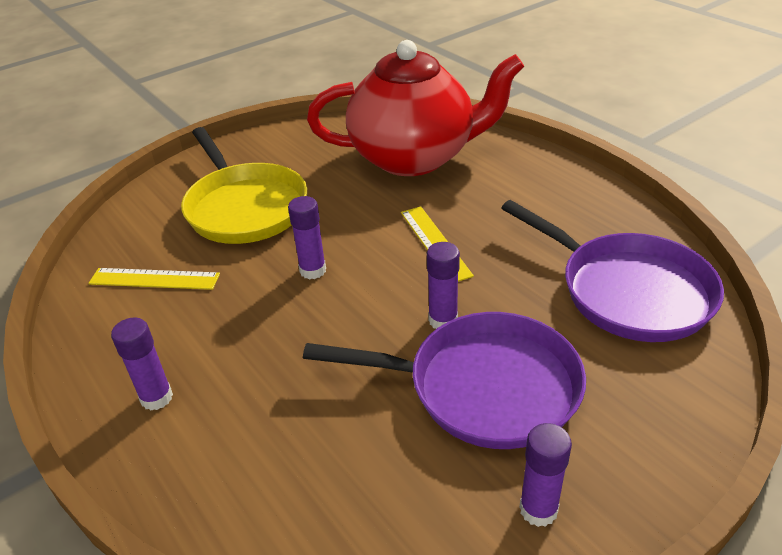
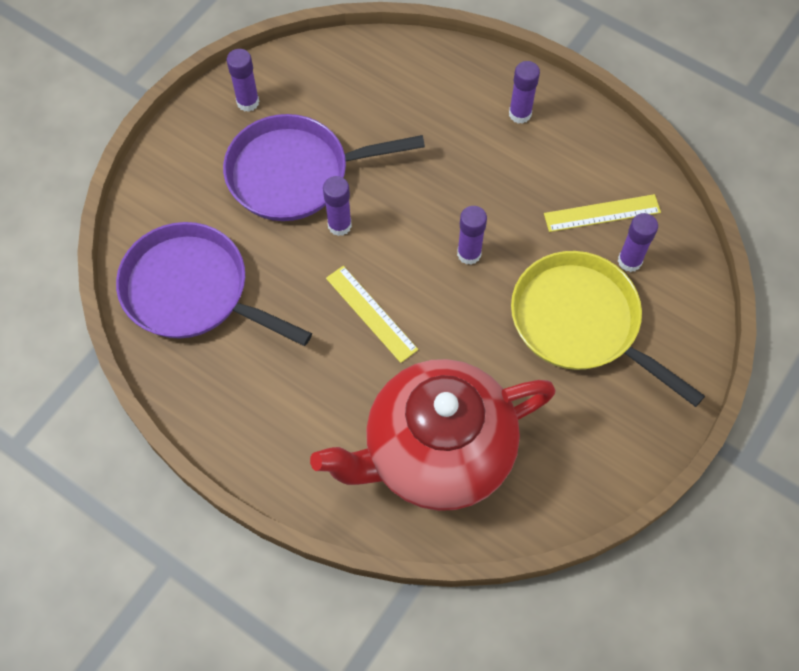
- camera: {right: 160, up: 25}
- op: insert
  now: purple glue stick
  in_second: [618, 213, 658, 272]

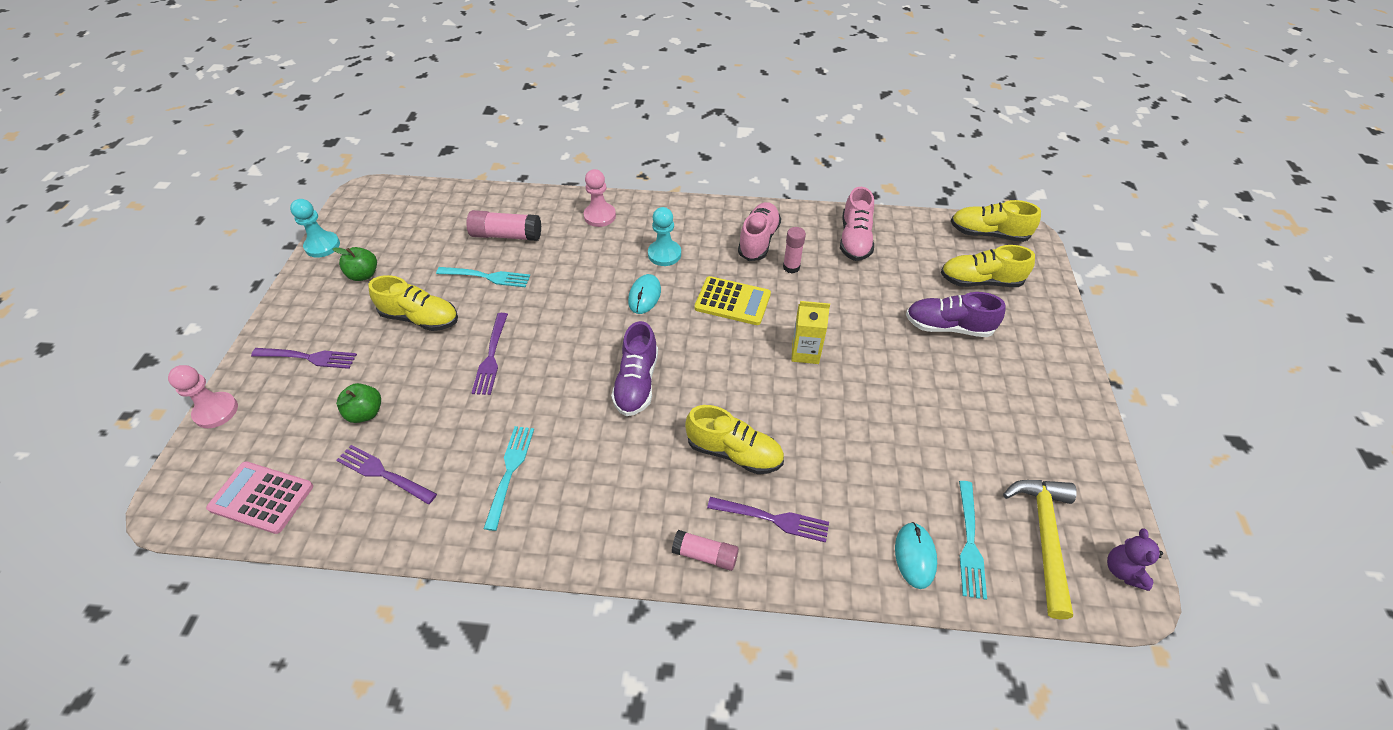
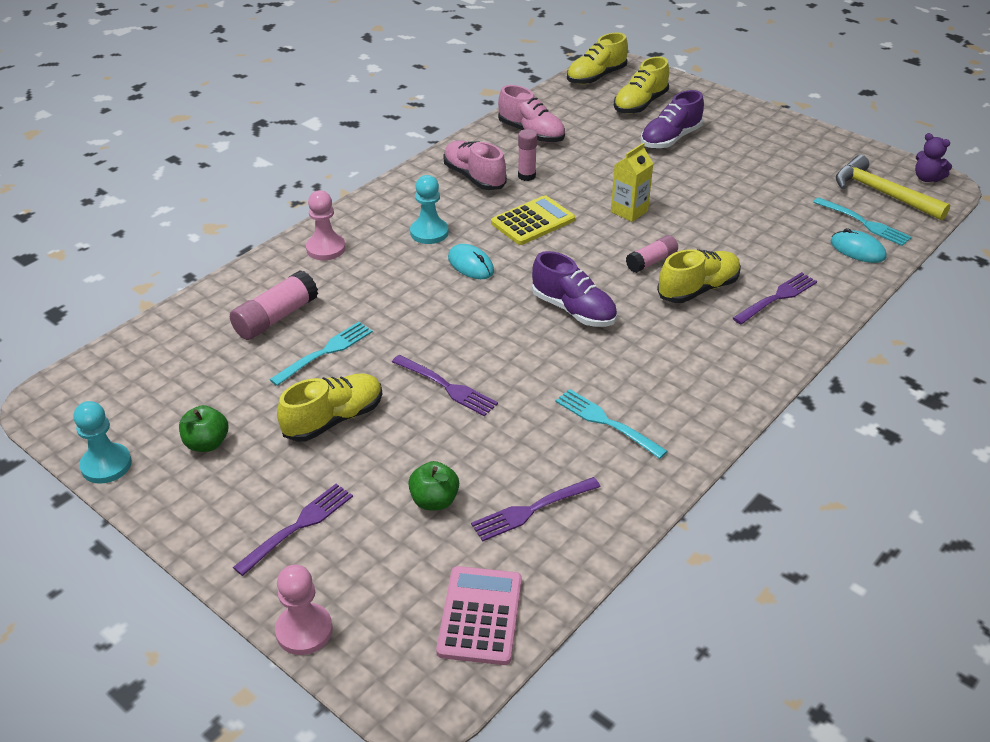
- camera: {right: -55, up: -10}
- op: rotate
  was: pink calculator
  in_first: [206, 461, 313, 534]
  in_second: [436, 566, 522, 665]
  clockwise: 135
- op: move
  was: pink glue stick
  in_first: [672, 530, 739, 571]
  in_second: [626, 235, 678, 273]

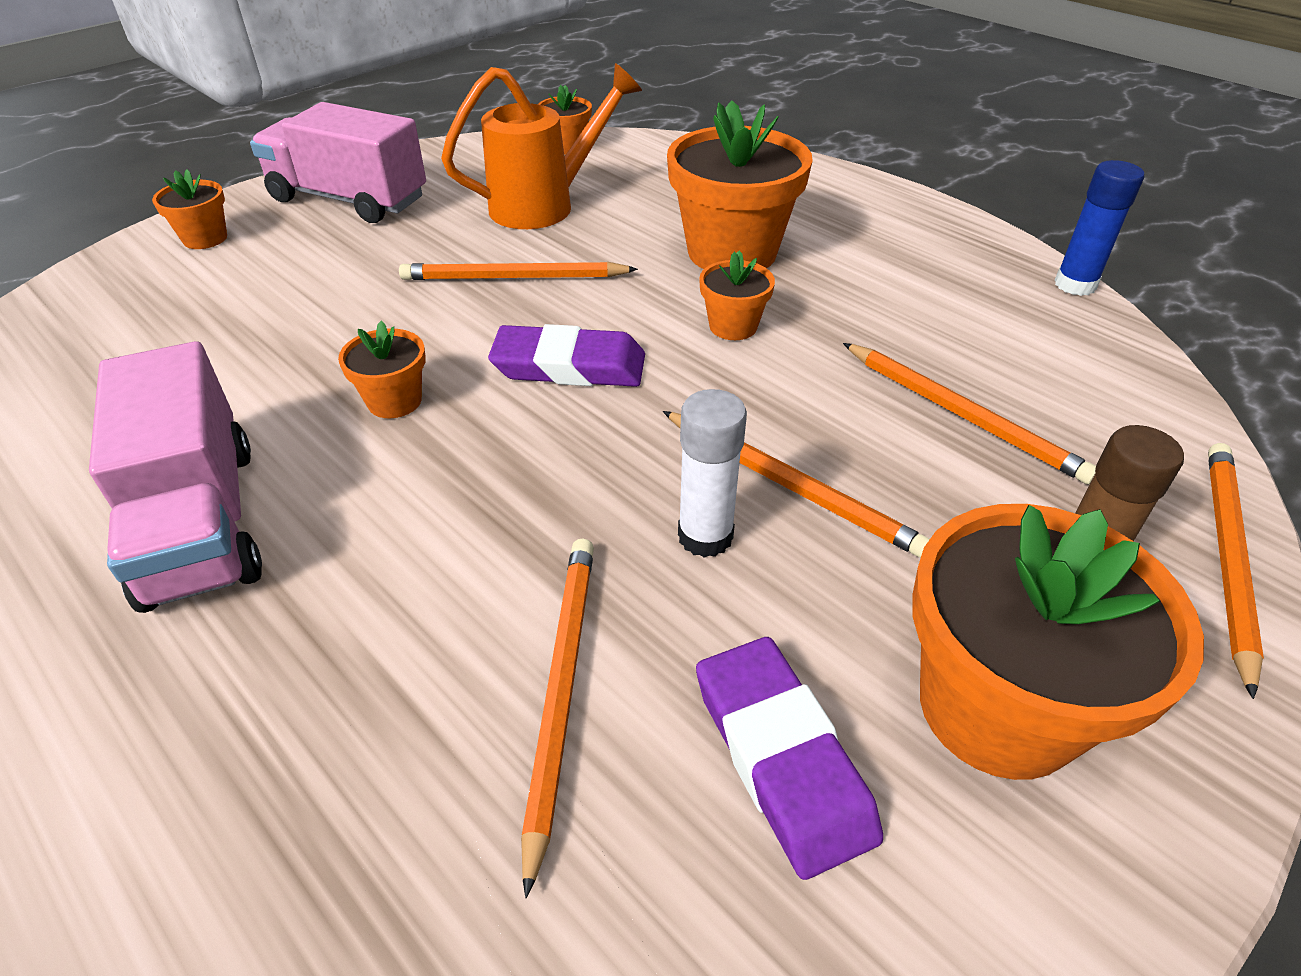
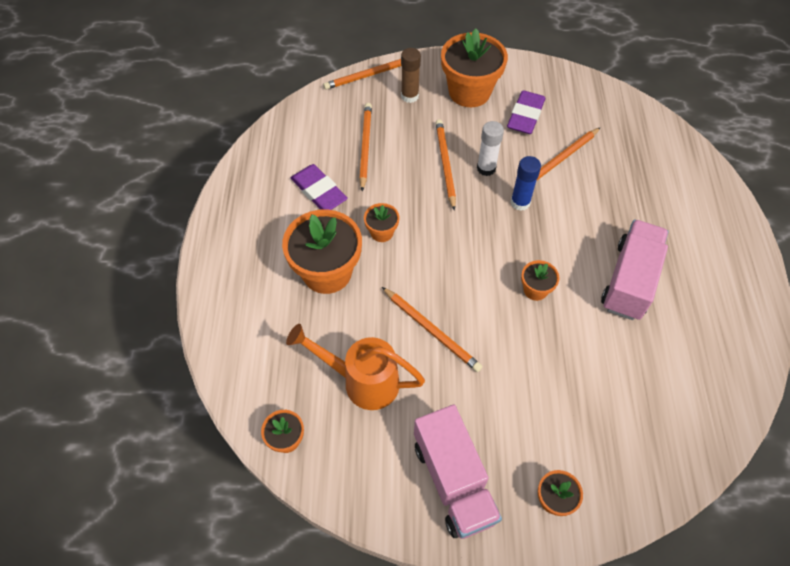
- camera: {right: -135, up: 15}
- op: move
  was: purple eraser
  in_first: [488, 324, 645, 387]
  in_second: [291, 164, 348, 210]
- op: move
  was: blue glue stick
  in_first: [1054, 160, 1144, 296]
  in_second: [511, 156, 541, 211]

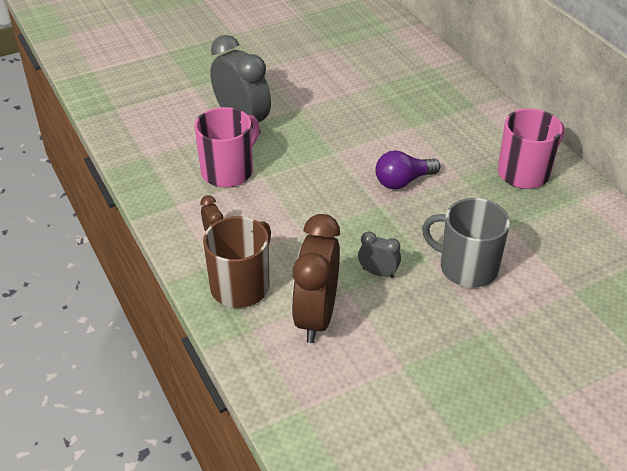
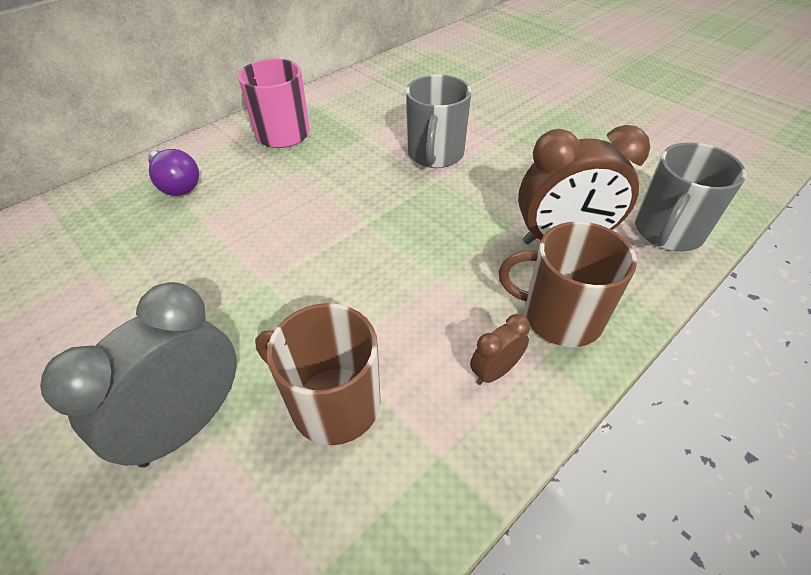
- camera: {right: -105, up: 5}
- op: move
  was: purple light bulb
  in_first: [375, 150, 440, 189]
  in_second: [148, 149, 199, 196]
- op: recolor
  was: pink mug
  now: brown mug
  in_first: [195, 107, 259, 188]
  in_second: [255, 303, 381, 445]
- op: insert
  now: grey mug
  in_second: [635, 142, 747, 251]
- op: delete
  was: grey clock
  in_first: [358, 232, 401, 278]

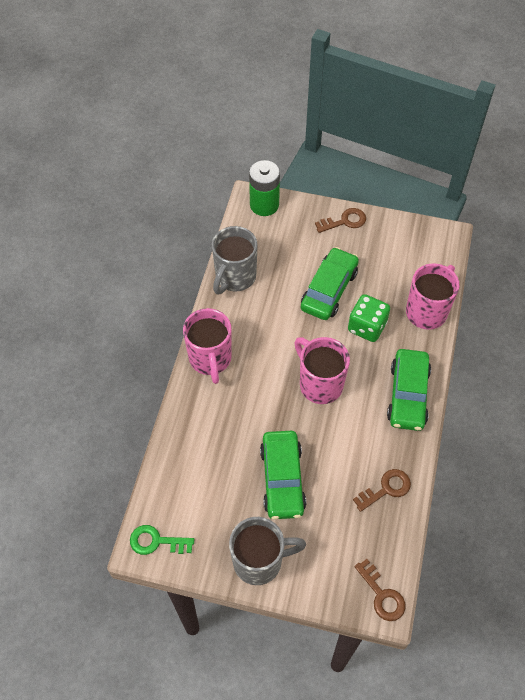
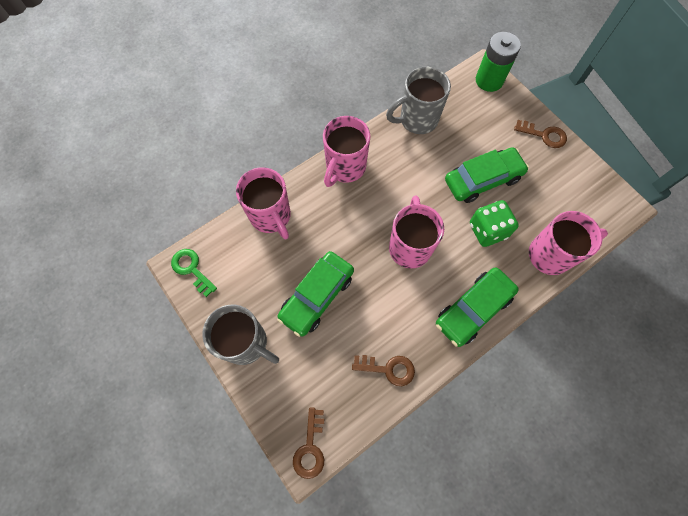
- camera: {right: 40, up: 10}
- op: insert
  now: pink mug
  in_second: [236, 167, 291, 239]

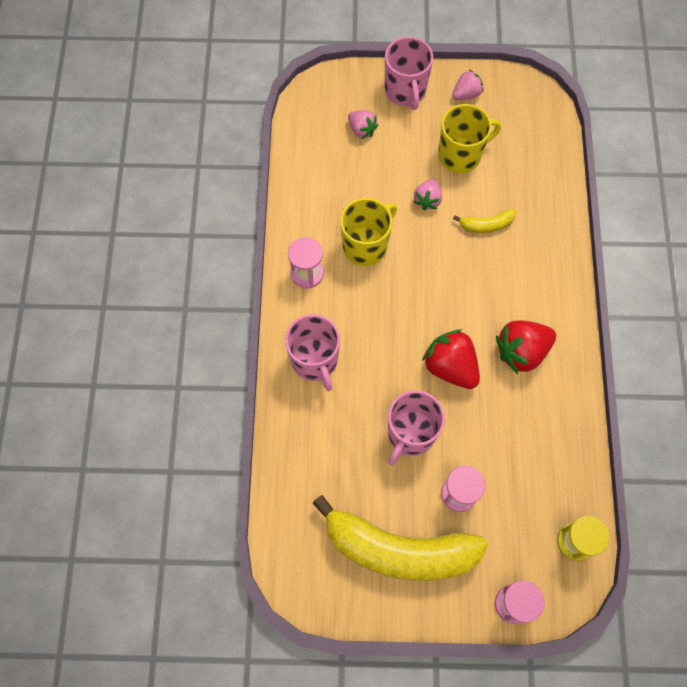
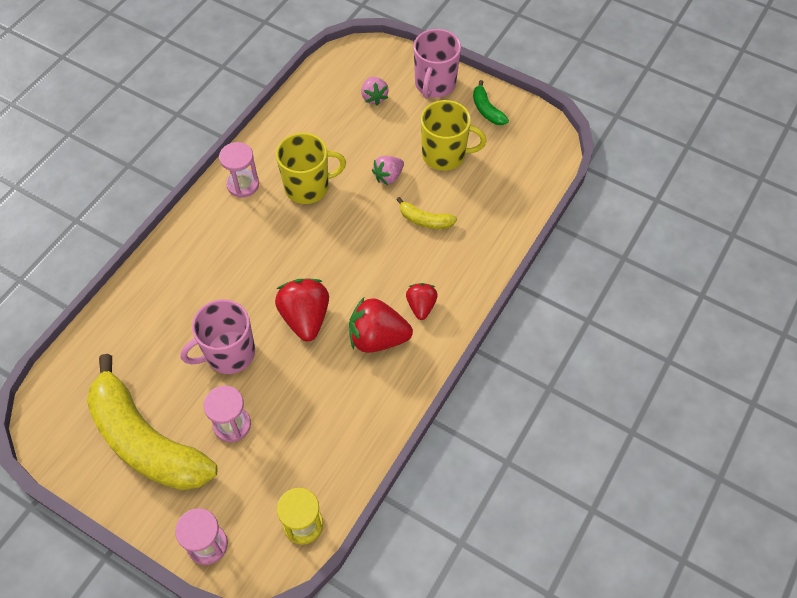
- camera: {right: 30, up: -10}
- op: insert
  now: red strawberry
  in_second: [406, 283, 438, 320]
- op: replace
  was: pink strawberry
  now: green banana
  in_first: [452, 70, 484, 100]
  in_second: [473, 80, 509, 125]
- op: delete
  was: pink mug
  in_first: [285, 314, 340, 391]

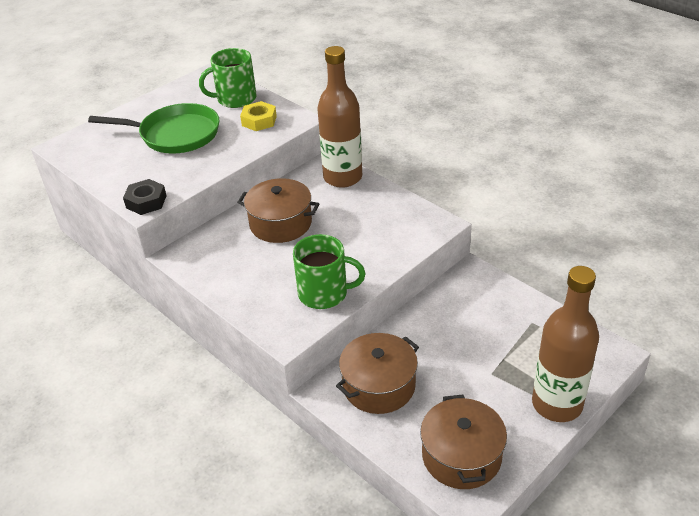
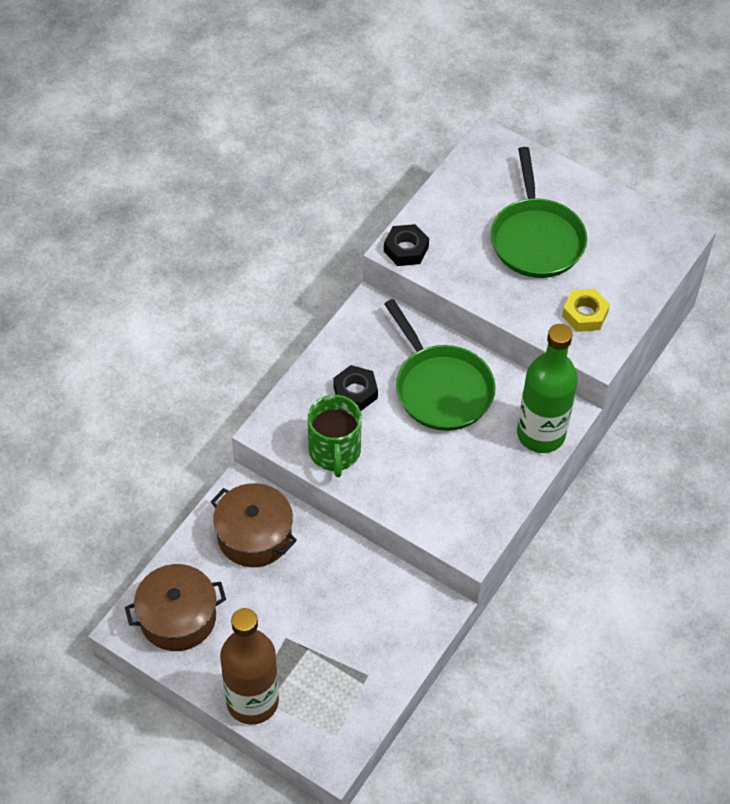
- camera: {right: 75, up: 15}
- op: insert
  now: black nut
  in_second: [333, 365, 378, 411]
- op: replace
  was: brown pot
  now: green pan
  in_first: [237, 178, 319, 243]
  in_second: [384, 299, 496, 431]
- op: recolor
  was: brown bottle
  now: green bottle
  in_first: [317, 46, 362, 188]
  in_second: [517, 324, 578, 453]
- op: delete
  was: green mug
  in_first: [199, 48, 257, 108]

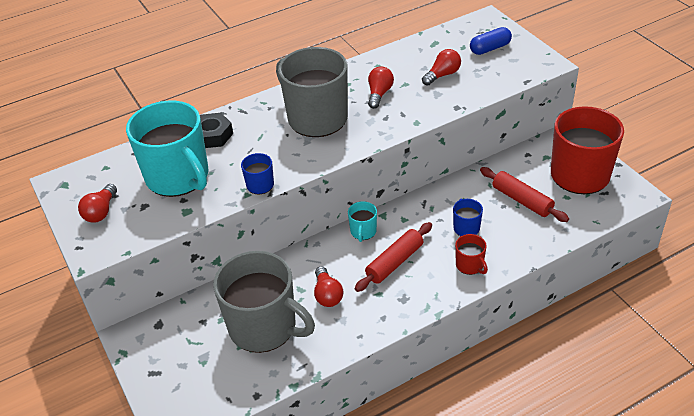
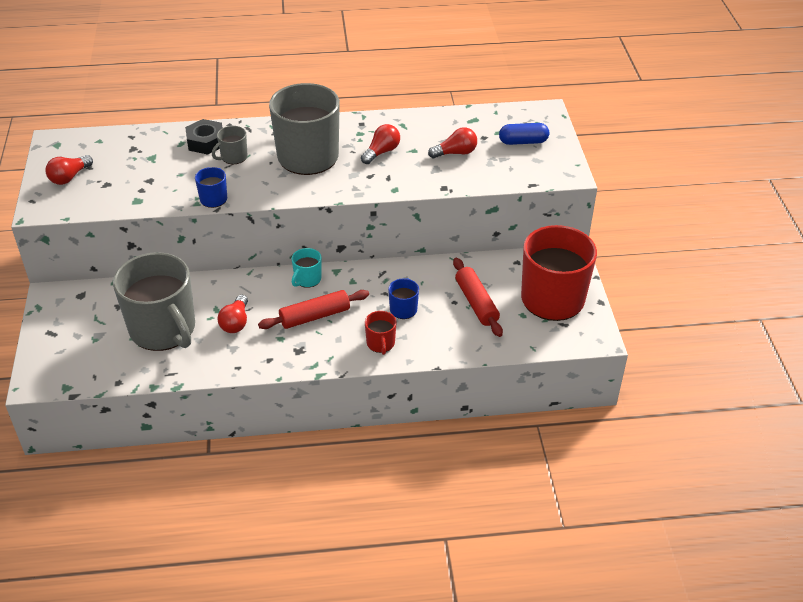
- camera: {right: 20, up: 0}
- op: insert
  now: grey mug
  in_second: [212, 126, 248, 164]
- op: delete
  was: turquoise mug
  in_first: [126, 101, 208, 197]

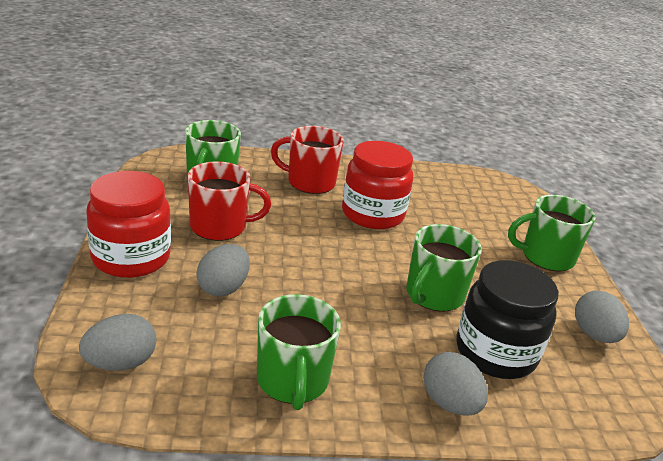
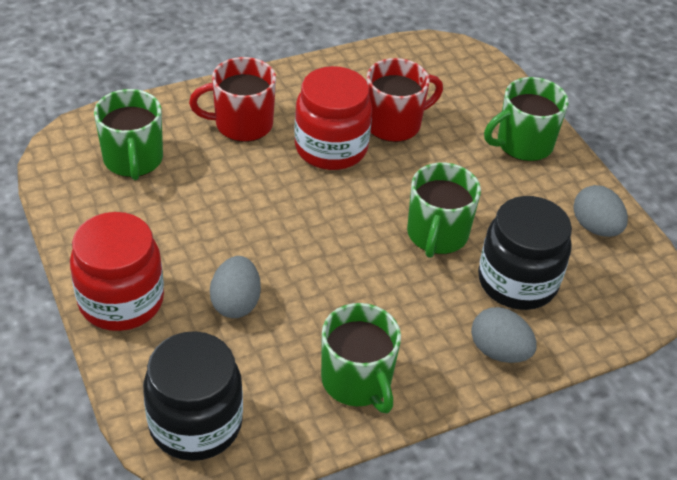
- camera: {right: -20, up: 15}
- op: replace
  was: grey egg
  now: black jar
  in_first: [79, 314, 157, 371]
  in_second: [143, 331, 243, 461]
- op: move
  was: red mug
  in_first: [188, 161, 271, 241]
  in_second: [366, 58, 443, 142]

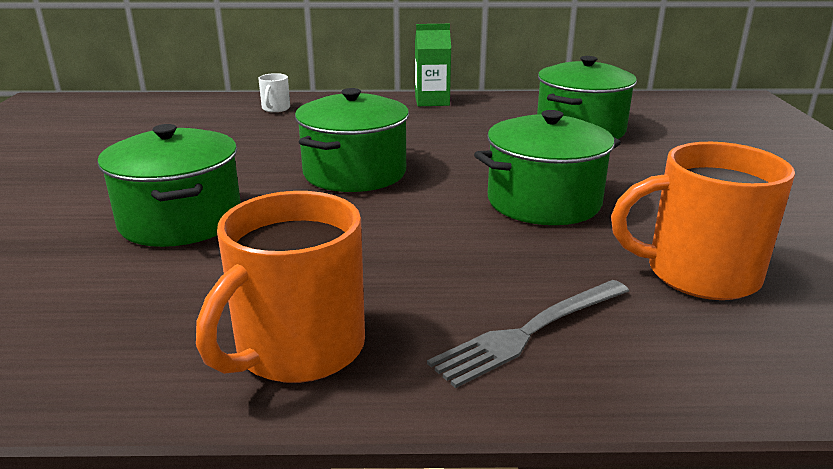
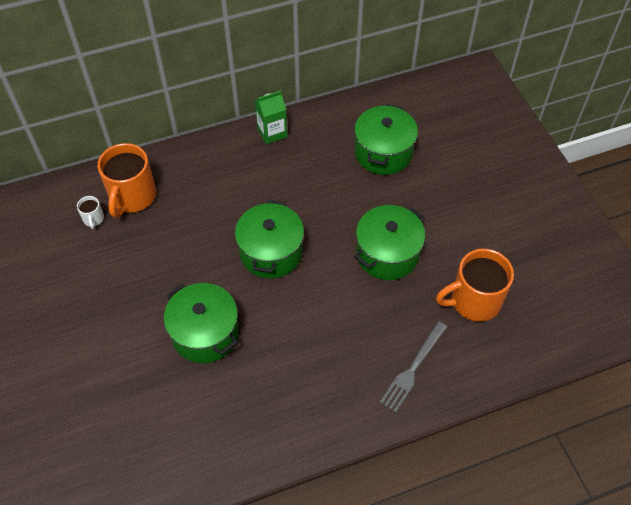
- camera: {right: -20, up: 30}
- op: move
  was: white mug
  in_first: [258, 73, 290, 112]
  in_second: [77, 196, 104, 229]
- op: move
  was: orange mug
  in_first: [196, 191, 365, 383]
  in_second: [98, 143, 156, 218]

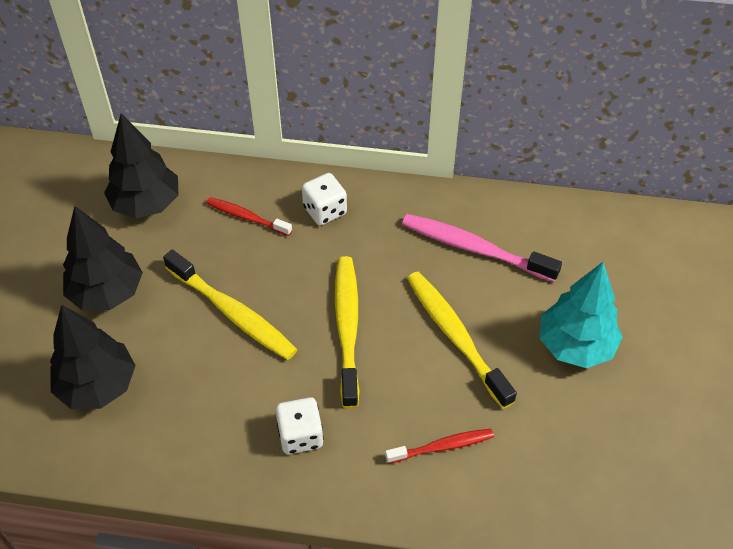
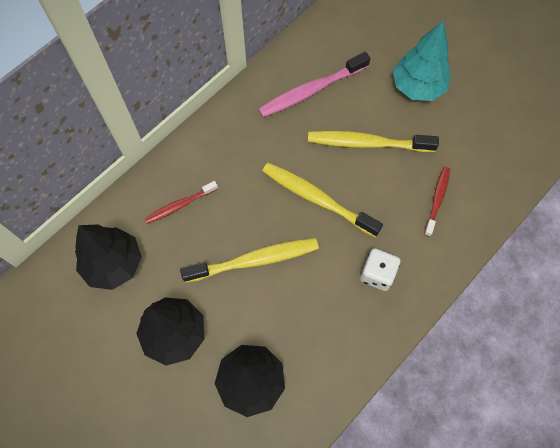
- camera: {right: -55, up: 15}
- op: delete
  was: white dice
  in_first: [302, 173, 347, 225]

